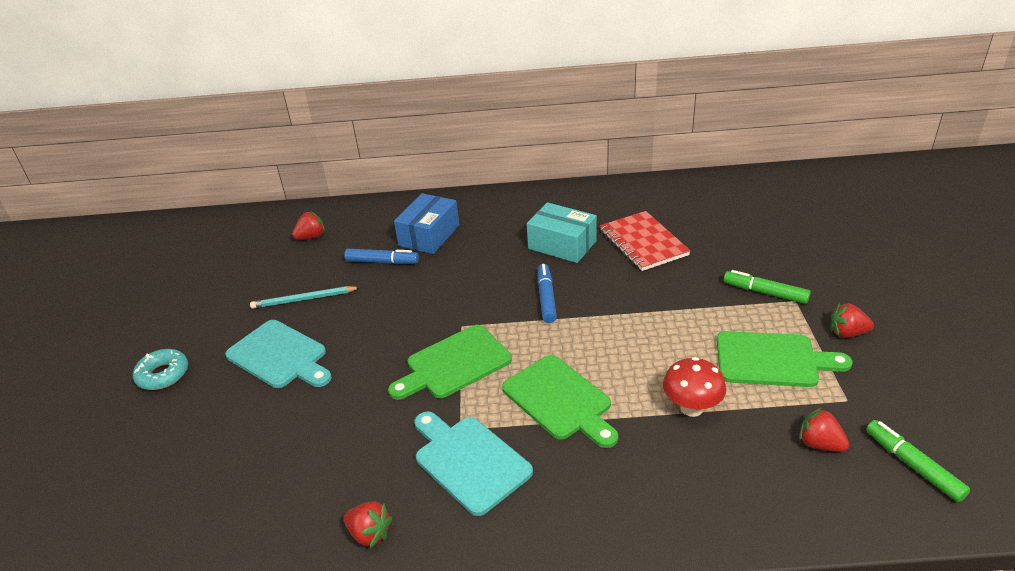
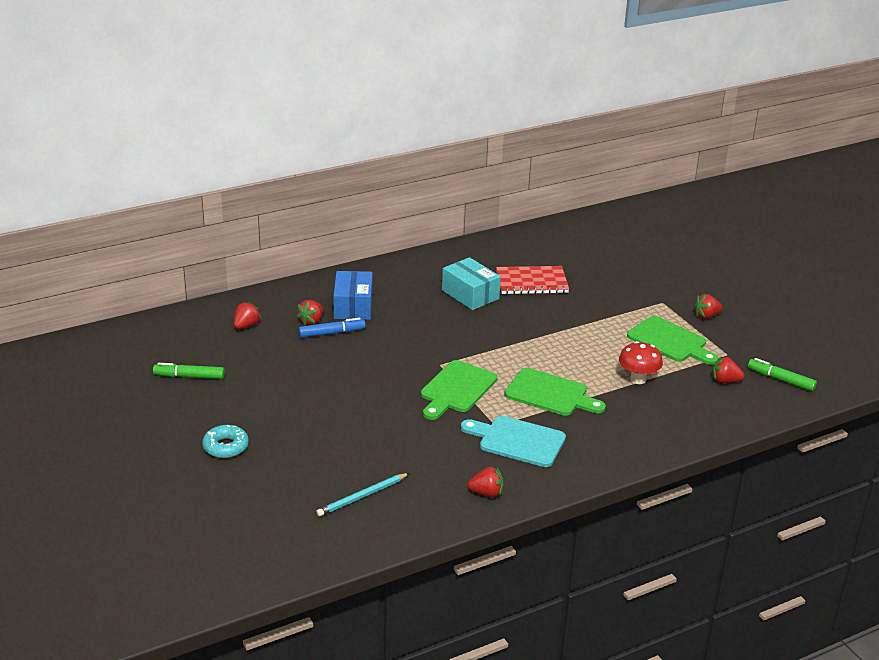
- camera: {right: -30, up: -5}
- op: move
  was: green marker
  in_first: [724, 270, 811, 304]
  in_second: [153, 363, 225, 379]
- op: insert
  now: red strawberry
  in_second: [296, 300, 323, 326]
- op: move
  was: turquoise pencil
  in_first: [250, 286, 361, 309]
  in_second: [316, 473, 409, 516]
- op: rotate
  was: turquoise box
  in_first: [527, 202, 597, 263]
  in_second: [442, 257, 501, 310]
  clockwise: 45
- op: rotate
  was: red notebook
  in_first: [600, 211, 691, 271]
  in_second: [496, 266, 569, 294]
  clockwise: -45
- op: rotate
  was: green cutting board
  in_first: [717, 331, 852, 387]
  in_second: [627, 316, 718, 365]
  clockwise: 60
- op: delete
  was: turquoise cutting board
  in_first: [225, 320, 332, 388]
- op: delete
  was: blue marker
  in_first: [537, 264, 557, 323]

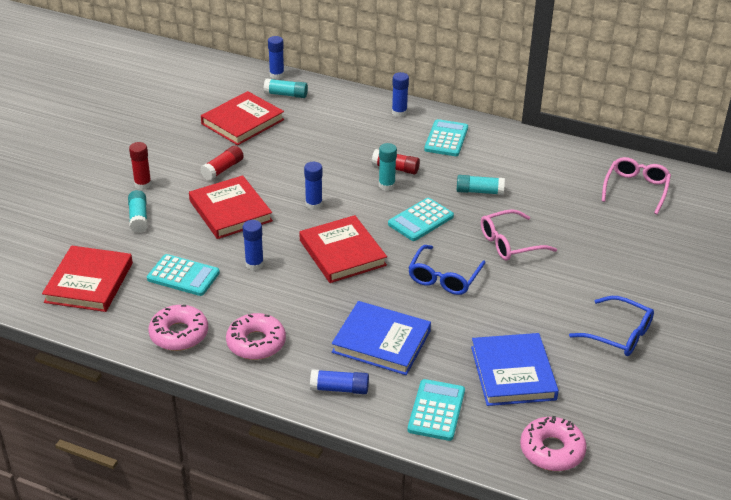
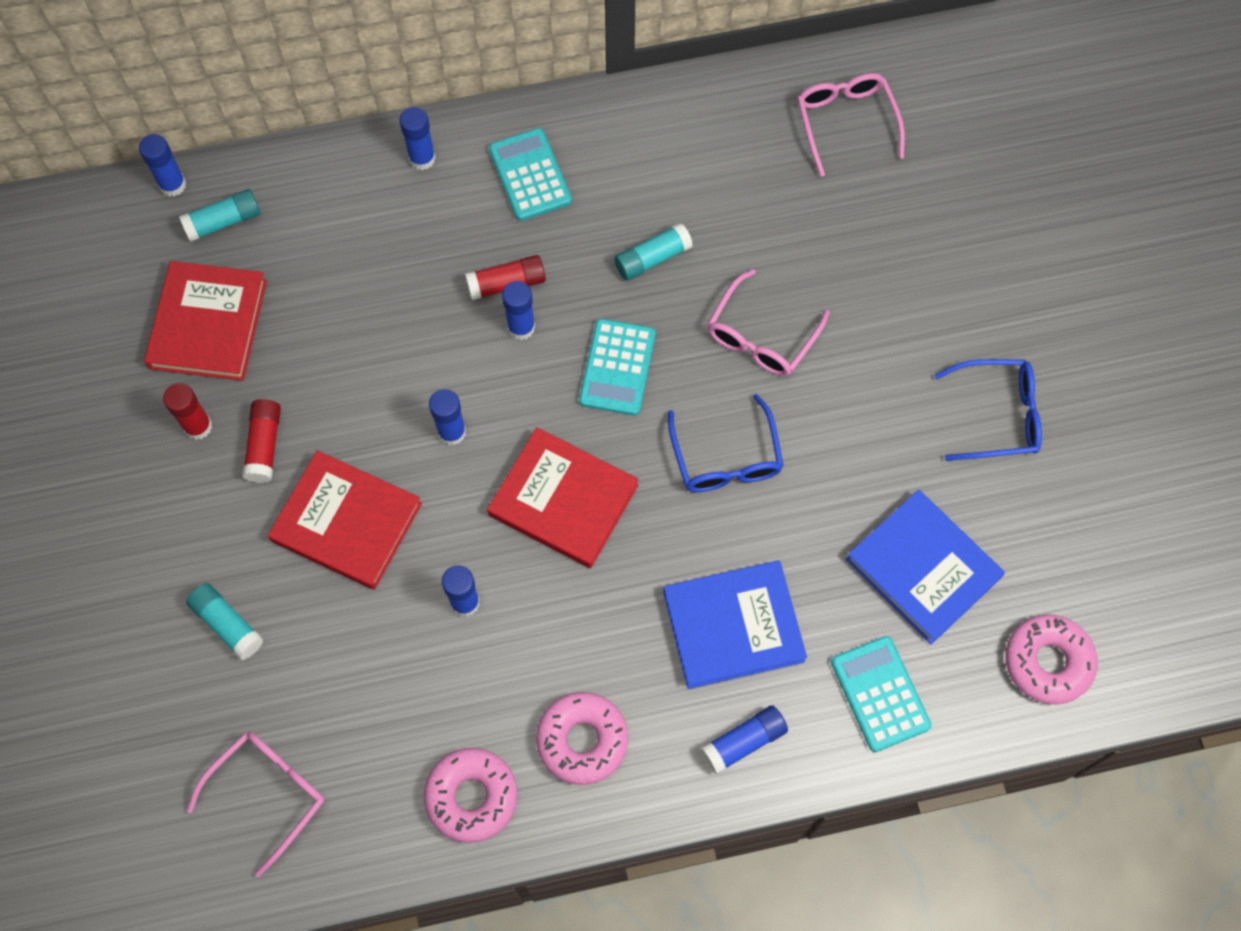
- camera: {right: -35, up: 30}
- op: move
  was: red glue stick
  in_first: [129, 142, 152, 190]
  in_second: [163, 383, 212, 440]
- op: replace
  was: red book
  now: pink glasses
  in_first: [42, 246, 133, 312]
  in_second: [187, 732, 325, 877]
- op: recolor
  was: turquoise glue stick
  now: blue glue stick
  in_first: [379, 143, 397, 191]
  in_second: [502, 281, 535, 340]
- op: delete
  was: turquoise calculator
  in_first: [147, 254, 220, 296]

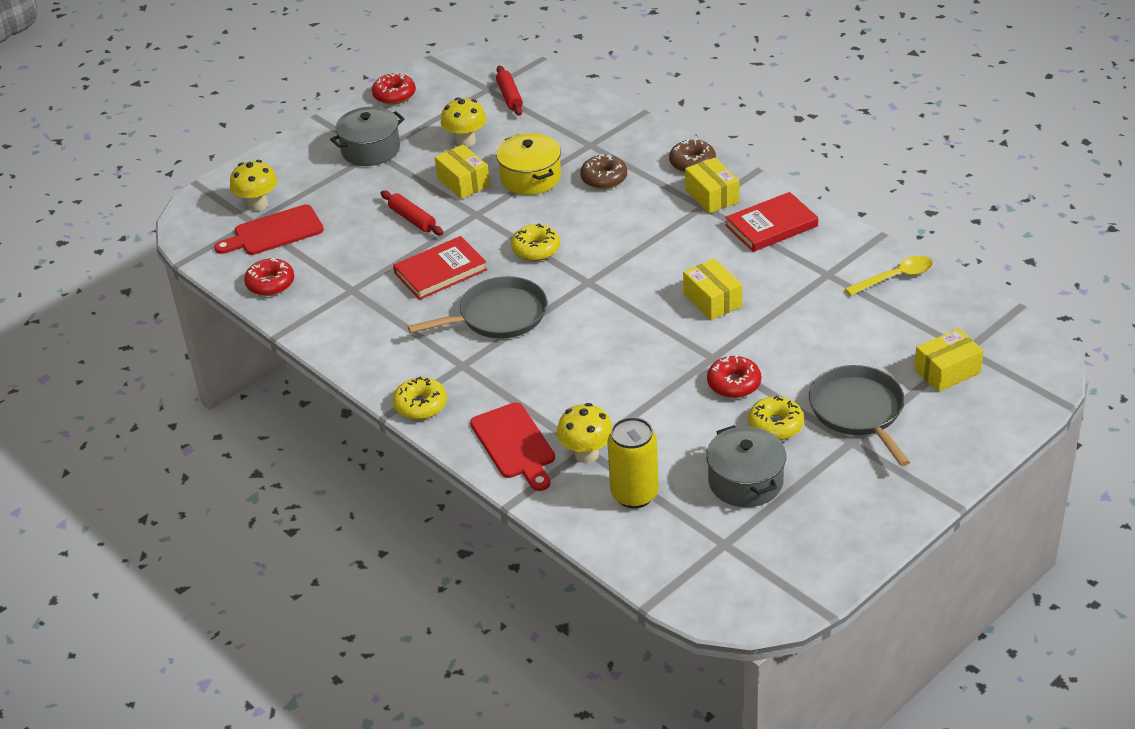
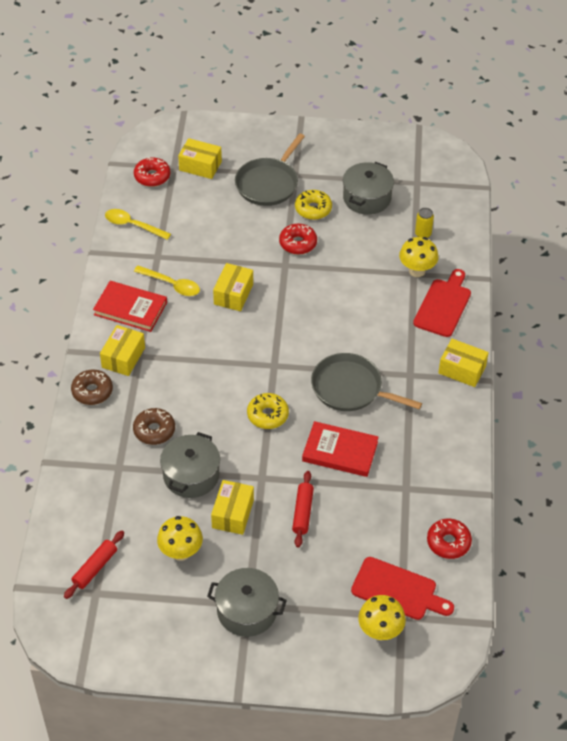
- camera: {right: -135, up: 10}
- op: move
  was: red donut
  in_first: [372, 72, 416, 105]
  in_second: [134, 157, 170, 187]
- op: insert
  now: yellow spoon
  in_second: [134, 265, 200, 296]
- op: recolor
  was: yellow pot
  now: grey pot
  in_first: [496, 133, 561, 195]
  in_second: [160, 432, 220, 498]
- op: resize
  was: yellow can
  in_first: [608, 417, 659, 508]
  in_second: [415, 208, 434, 238]
  ratio: 0.53
- op: replace
  was: yellow donut
  now: yellow box
  in_first: [393, 376, 447, 420]
  in_second: [438, 339, 489, 387]

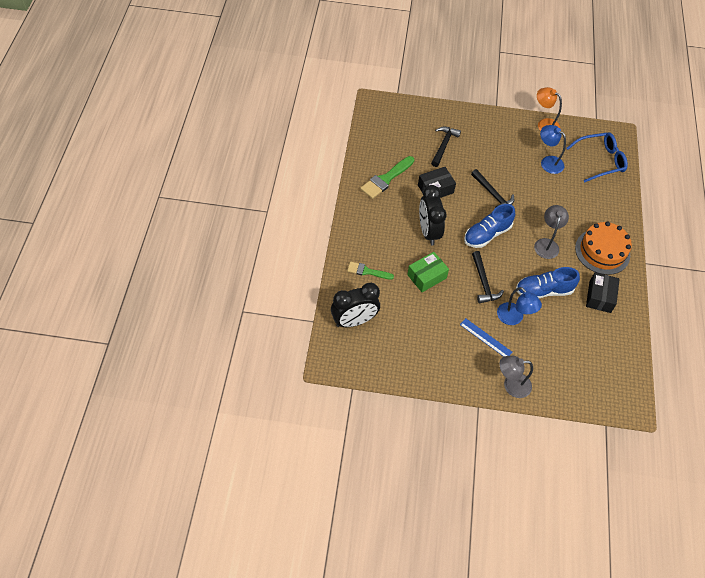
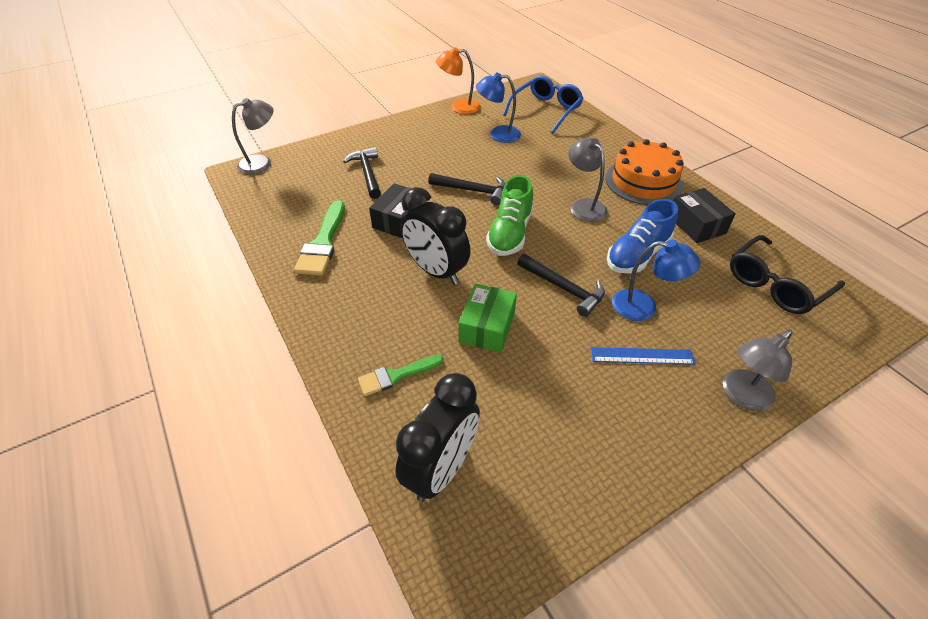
- camera: {right: -35, up: -10}
- op: insert
  now: grey lamp
  in_second: [232, 98, 273, 174]
- op: recolor
  was: blue shoe
  now: green shoe
  in_first: [464, 204, 515, 248]
  in_second: [486, 175, 533, 256]
- op: insert
  now: black glasses
  in_second: [730, 235, 845, 314]

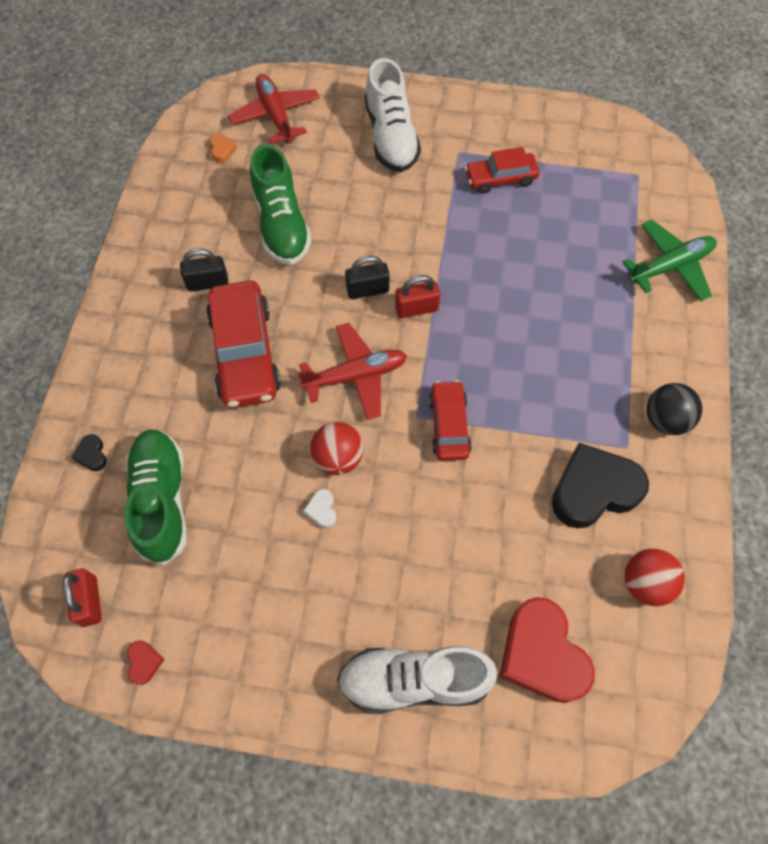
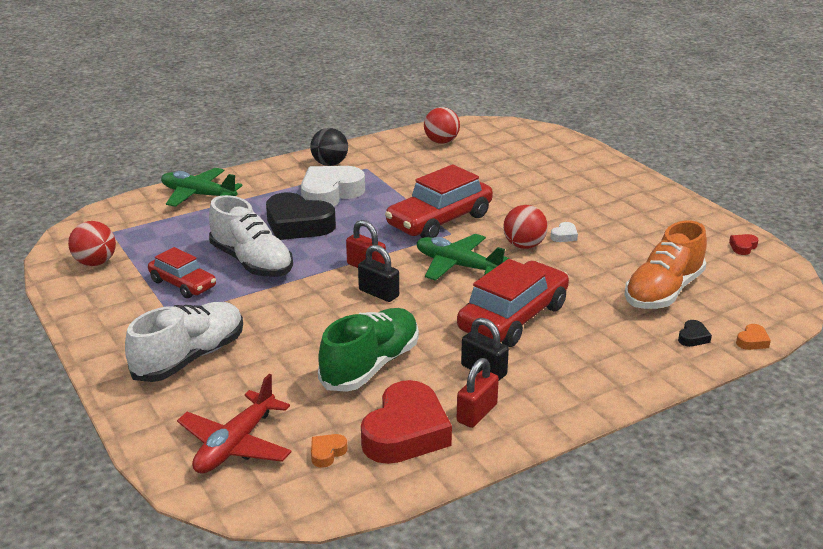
- camera: {right: -130, up: -35}
- op: insert
  now: red ball
  in_second: [68, 221, 116, 266]
- op: move
  was: white shoe
  in_first: [337, 646, 498, 714]
  in_second: [209, 195, 293, 277]
- op: move
  was: black heart
  in_first: [552, 443, 649, 529]
  in_second: [266, 192, 336, 240]
- op: insert
  now: white heart
  in_second: [301, 166, 365, 206]
- op: move
  was: red heart
  in_first: [499, 597, 595, 703]
  in_second: [361, 380, 452, 464]
- op: resize
  was: red car
  in_first: [429, 380, 472, 461]
  in_second: [385, 164, 493, 238]
  ratio: 1.69
- op: recolor
  was: red plane
  now: green plane
  in_first: [298, 323, 407, 420]
  in_second: [417, 234, 509, 281]
- op: move
  was: red padlock
  in_first: [63, 568, 102, 627]
  in_second: [457, 358, 499, 428]
- op: recolor
  was: green shoe
  now: orange shoe
  in_first: [124, 429, 187, 565]
  in_second: [624, 221, 707, 309]
- op: insert
  now: orange heart
  in_second: [736, 324, 771, 350]

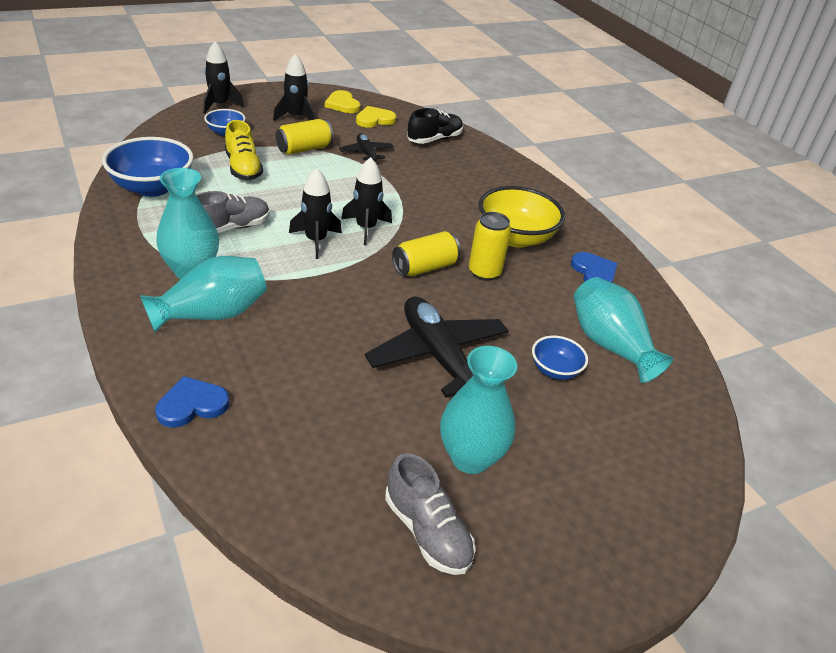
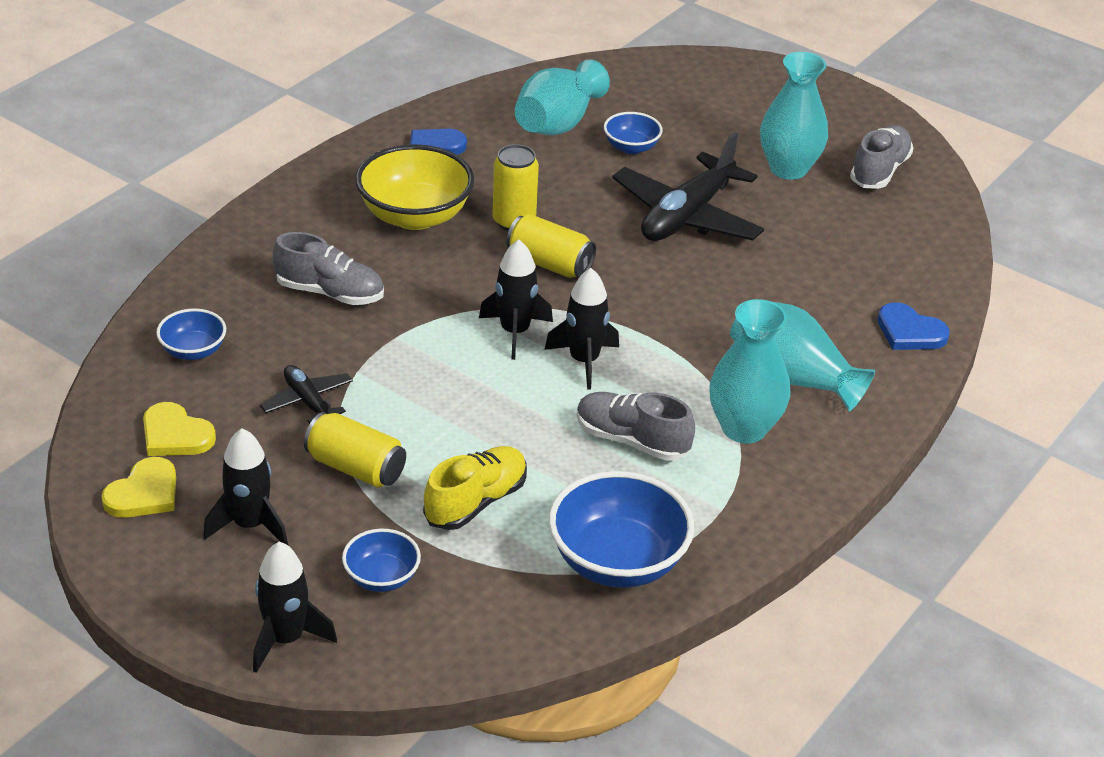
- camera: {right: -115, up: 0}
- op: replace
  was: black shoe
  now: blue bowl
  in_first: [407, 108, 463, 144]
  in_second: [156, 309, 226, 360]
- op: rotate
  was: black plane
  in_first: [339, 133, 394, 162]
  in_second: [260, 365, 353, 424]
  clockwise: 105
- op: insert
  now: grey shoe
  in_second: [273, 232, 384, 305]

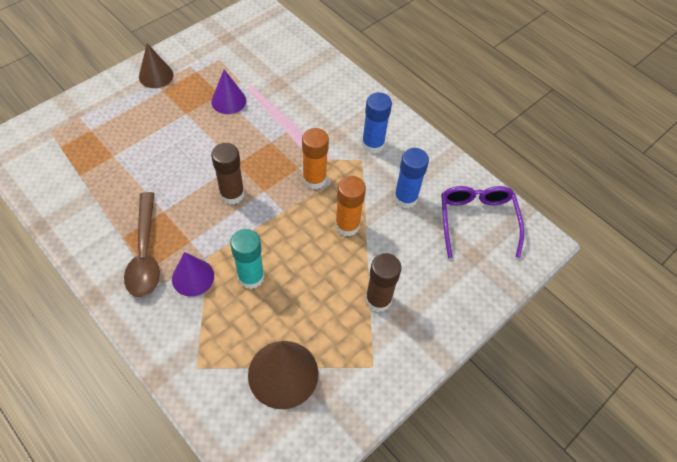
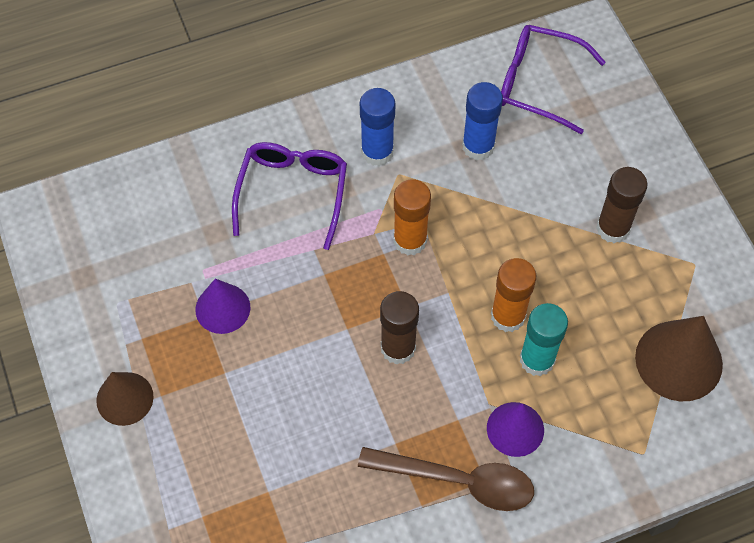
- camera: {right: -65, up: 5}
- op: insert
  now: purple glasses
  in_second: [232, 142, 347, 250]
- op: move
  was: orange glue stick
  in_first: [335, 176, 366, 236]
  in_second: [491, 258, 536, 332]

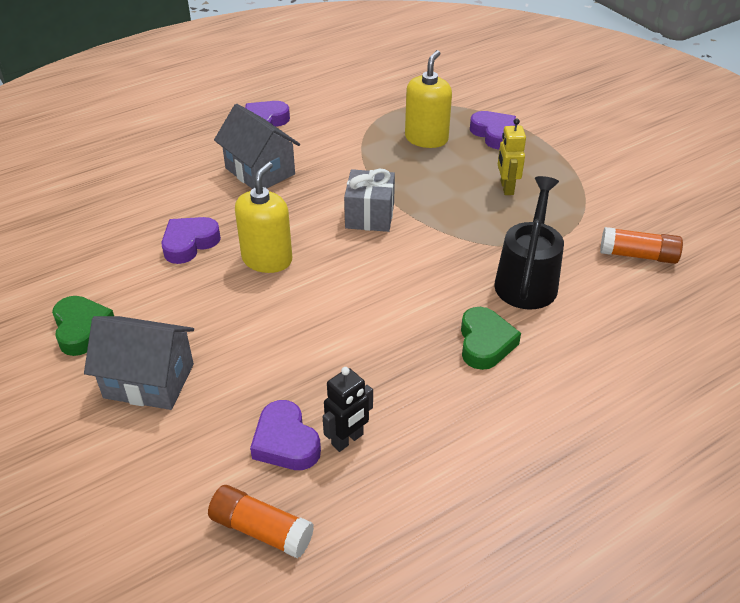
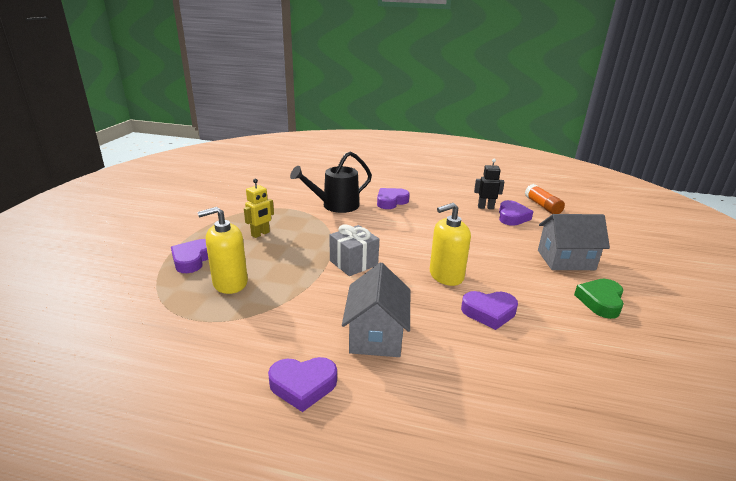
- camera: {right: -135, up: -15}
- op: recolor
  was: green heart
  now: purple heart
  in_first: [461, 307, 521, 370]
  in_second: [377, 188, 410, 209]
- op: rotate
  was: grey house
  in_first: [84, 316, 194, 410]
  in_second: [538, 214, 610, 270]
  clockwise: -60
- op: delete
  was: orange glue stick
  in_first: [600, 227, 683, 264]

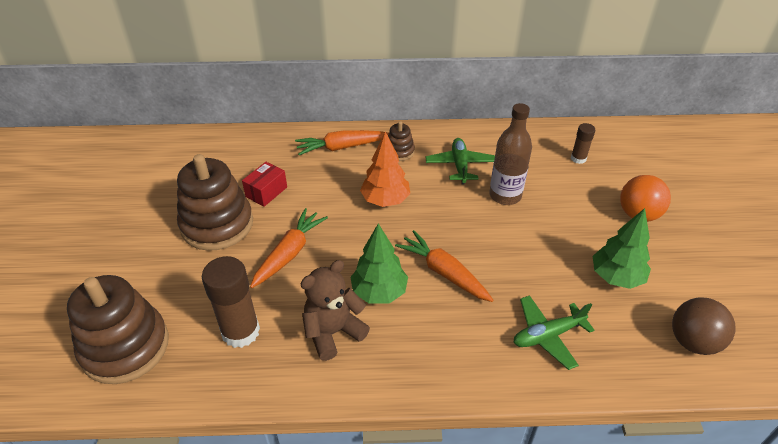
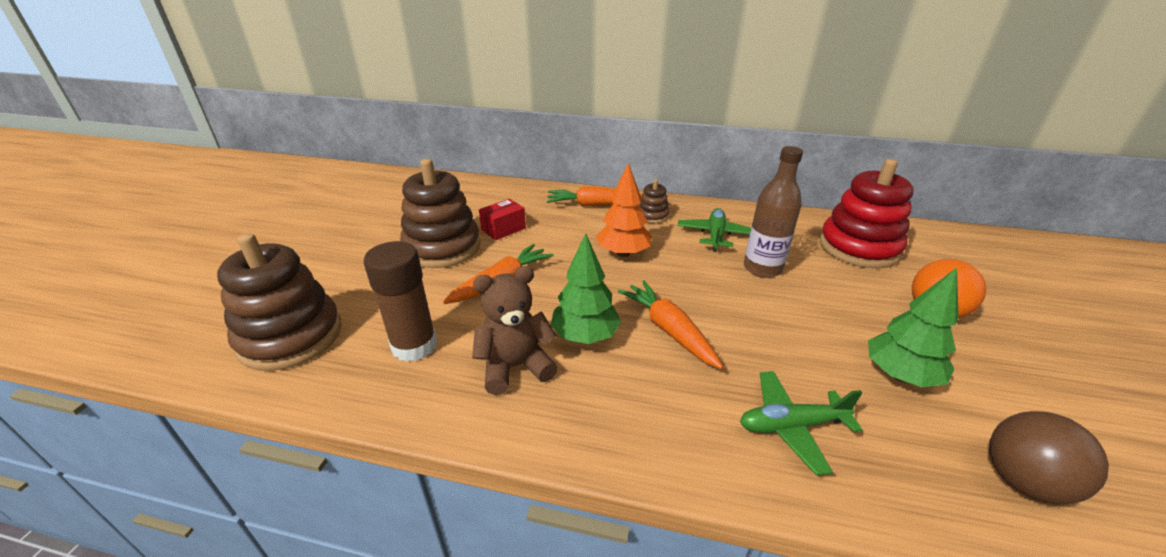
- camera: {right: 15, up: -10}
- op: replace
  was: brown glue stick
  now: red stacking toy
  in_first: [571, 123, 595, 164]
  in_second: [819, 159, 914, 268]

